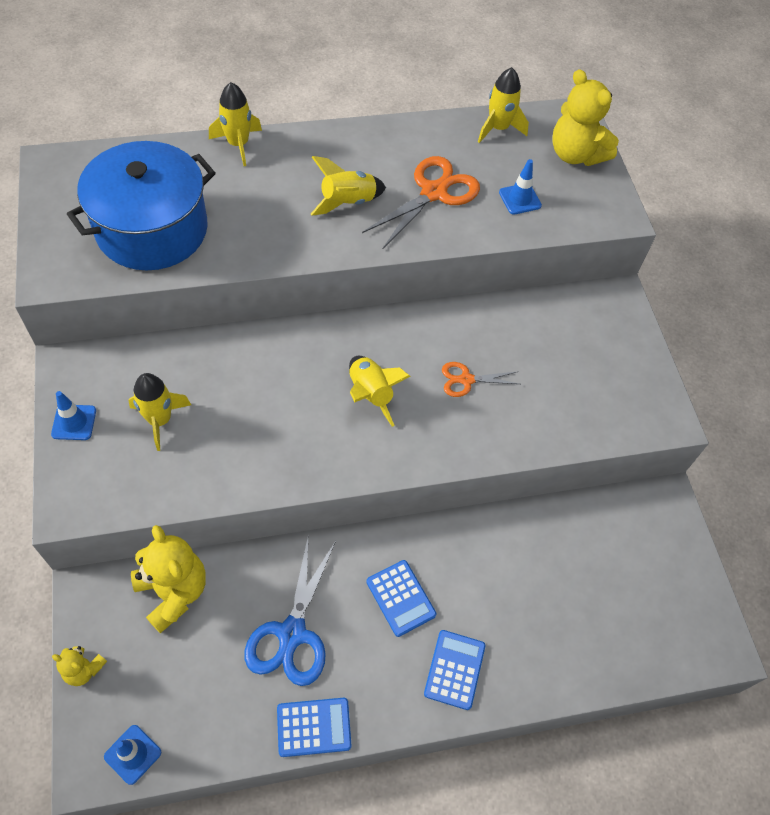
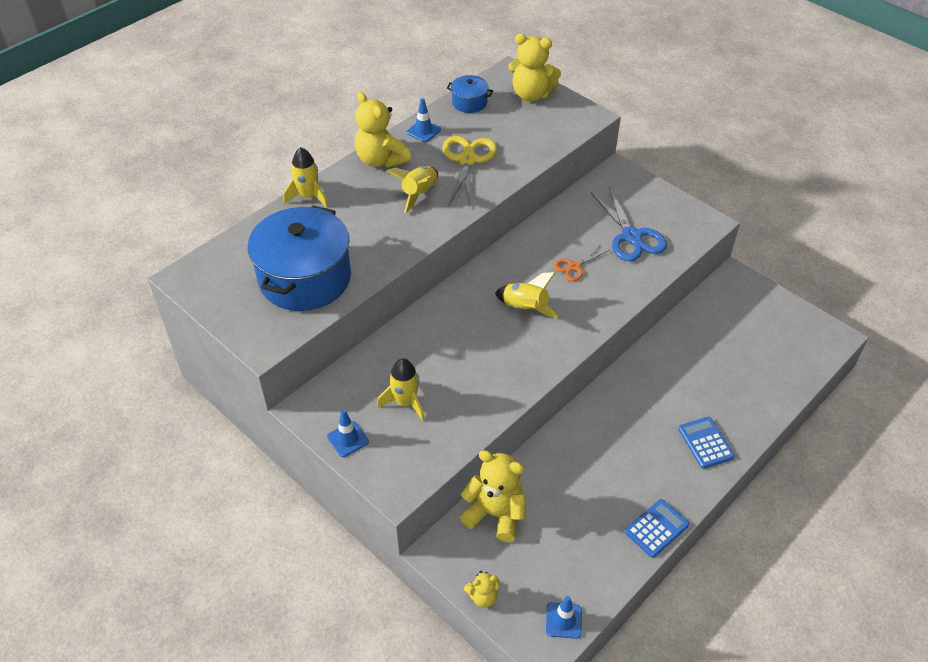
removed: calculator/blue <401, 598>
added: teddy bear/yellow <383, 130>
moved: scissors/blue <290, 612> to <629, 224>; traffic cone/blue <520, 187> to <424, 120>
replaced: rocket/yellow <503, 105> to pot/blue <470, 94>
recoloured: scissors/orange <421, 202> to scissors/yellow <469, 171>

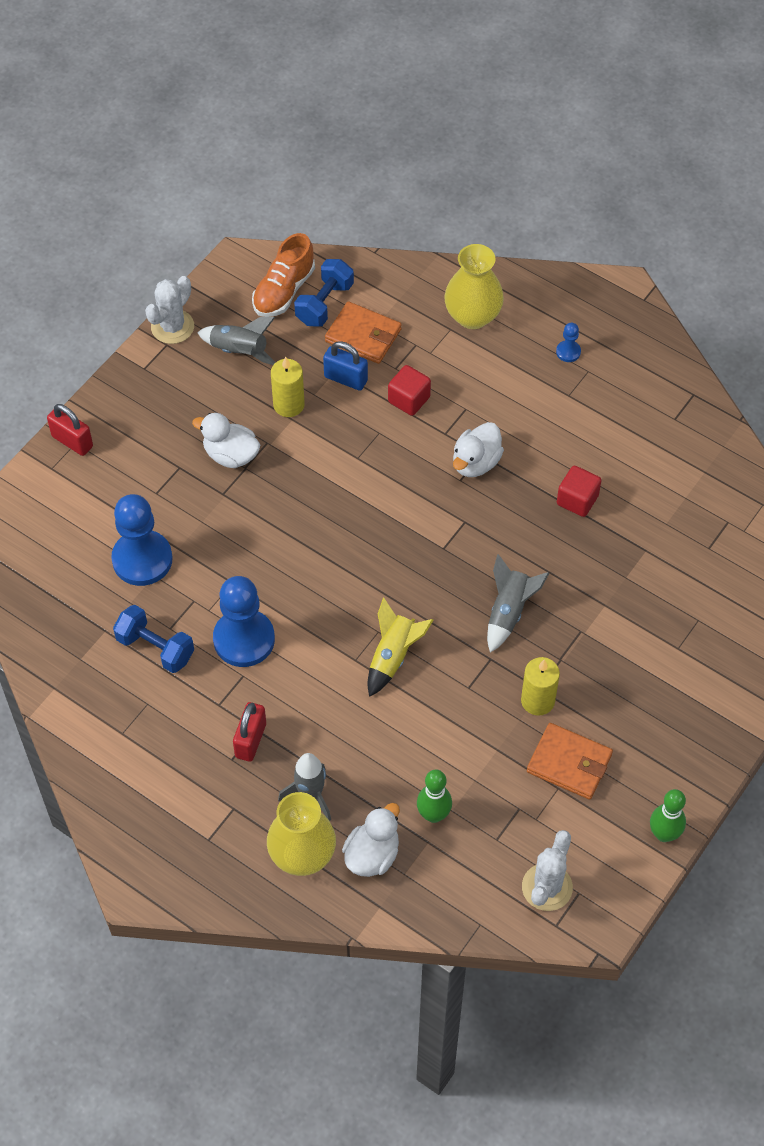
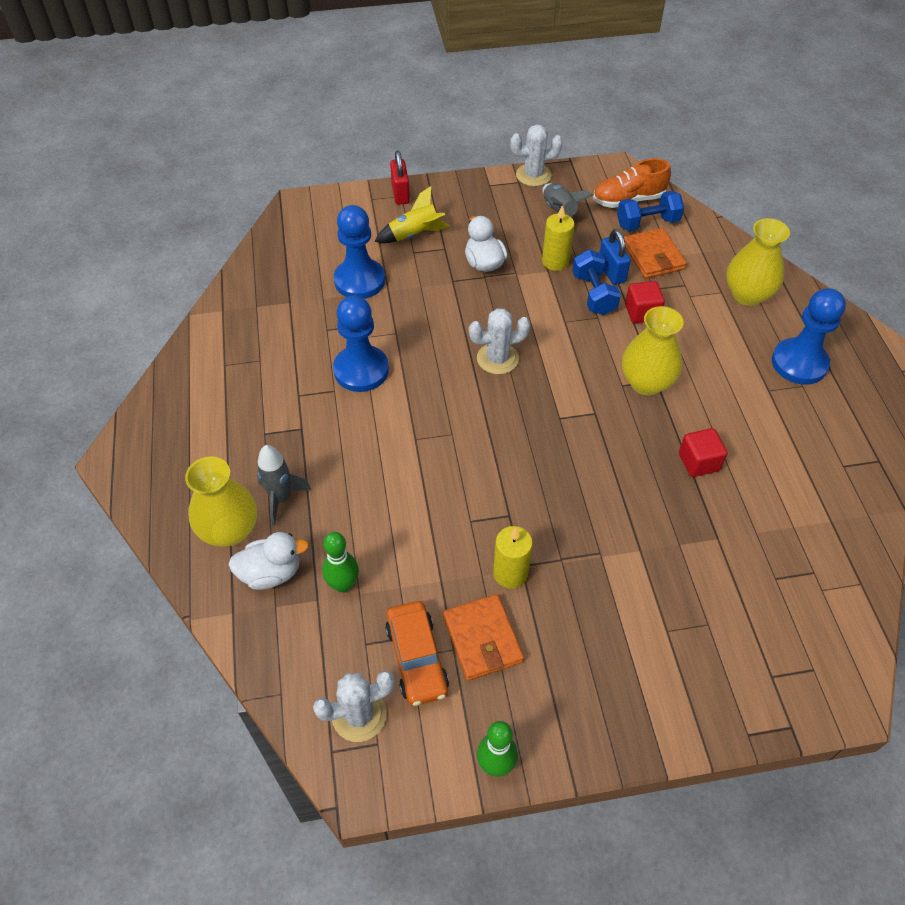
removed: padlock/red <249, 732>; rocket/grey <518, 603>
added: car/orange <417, 653>; cactus/white <499, 341>
moved: dumbbell/blue <153, 639> to <596, 282>; rocket/yellow <400, 647> to <412, 214>
replaced: duck/white <478, 449> to vase/yellow <653, 351>
resized: pawn/blue <568, 342> = <809, 336> x2.29

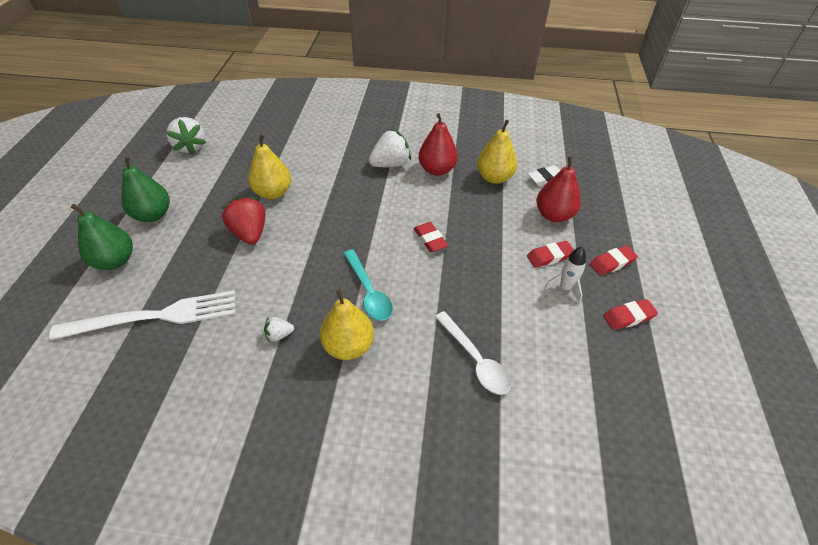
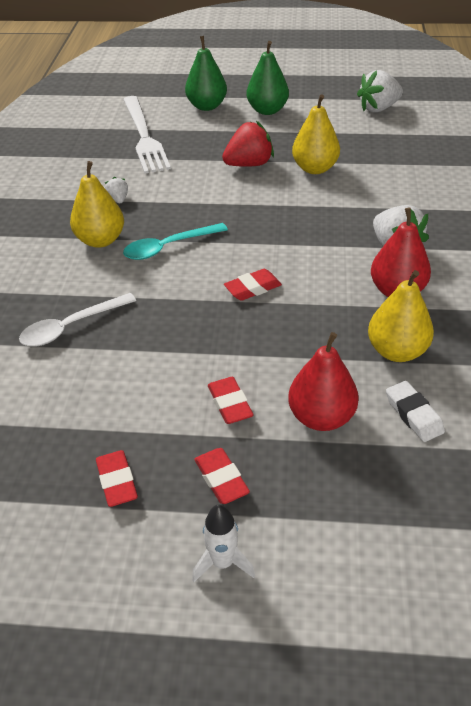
moved: rocket/white <565, 274> to <223, 543>

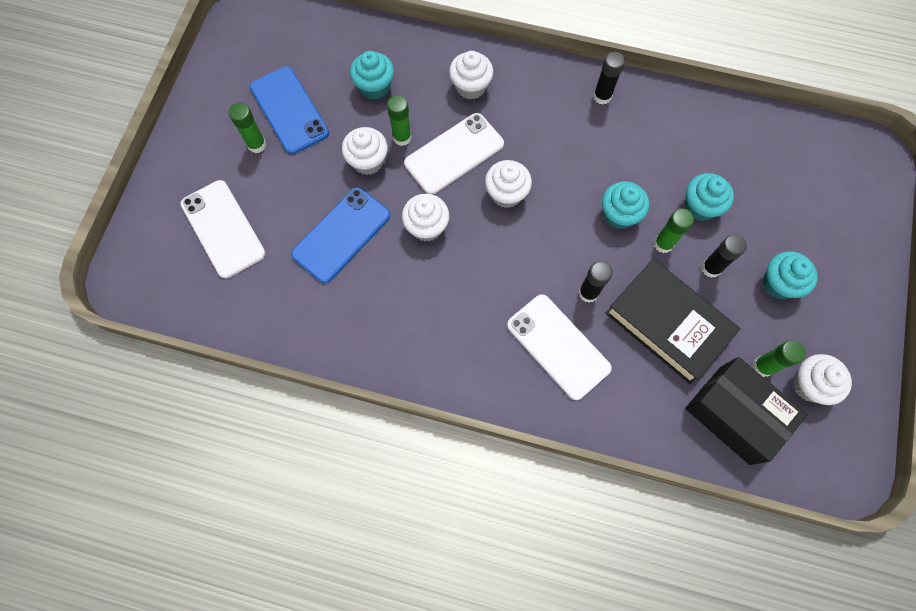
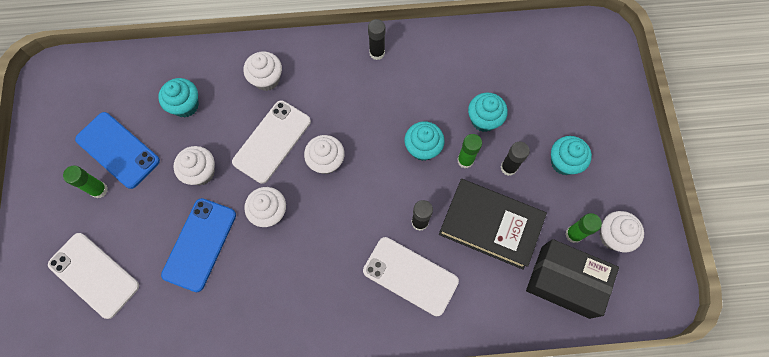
removed: glue stick/green <399, 120>

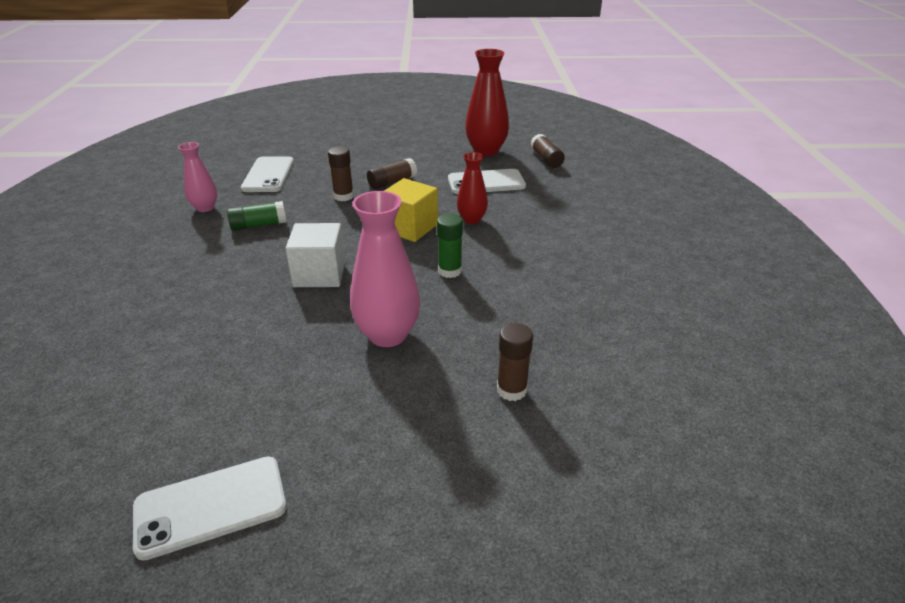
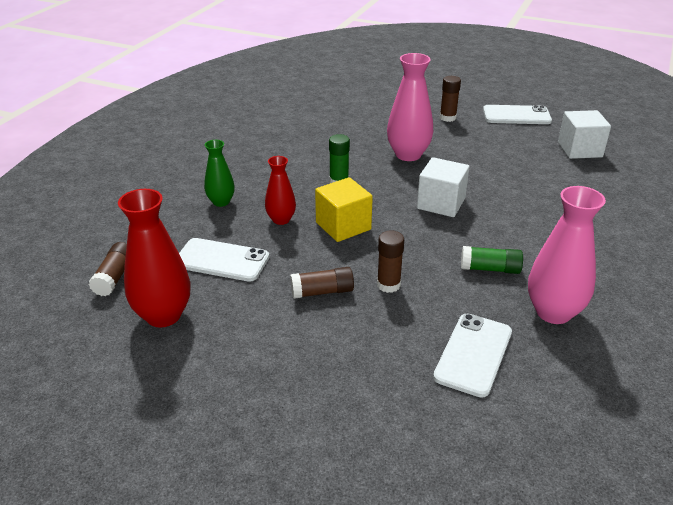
added: vase/green <219, 173>; cube/white <584, 134>
moved: glue stick/brown <515, 362> to <450, 99>
resized: vase/pink <197, 177> = <567, 255> x1.70

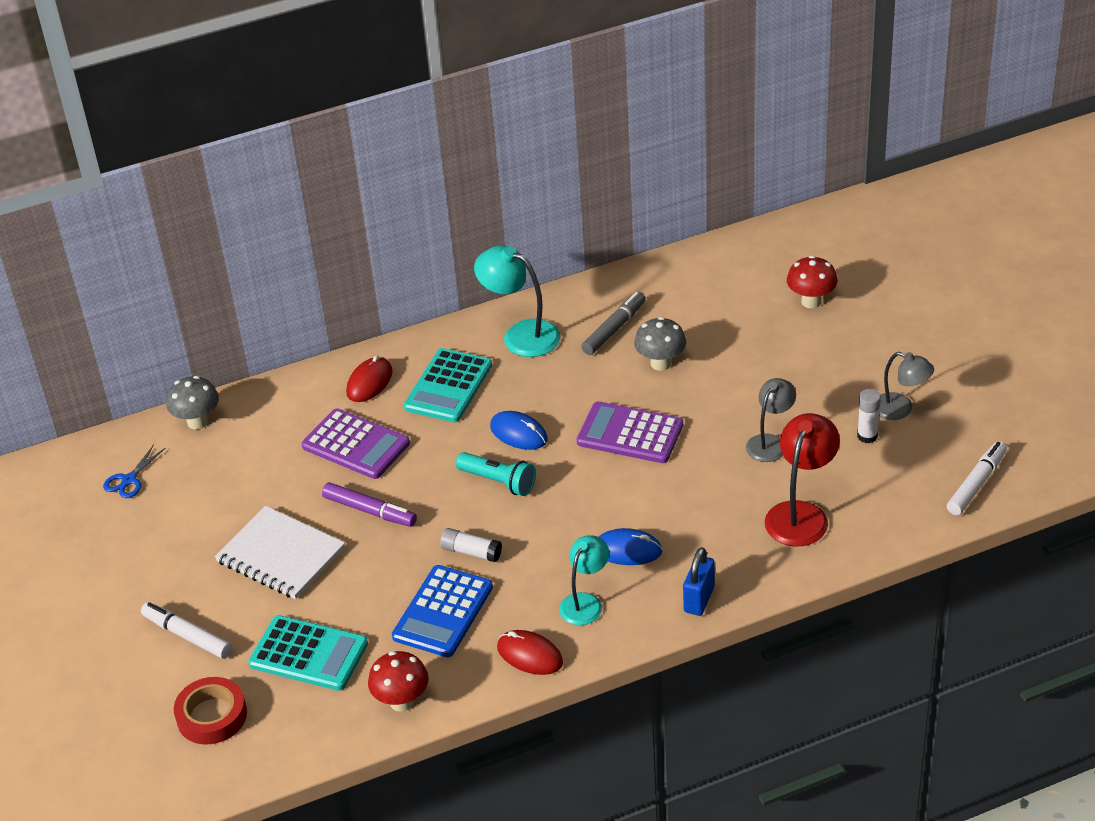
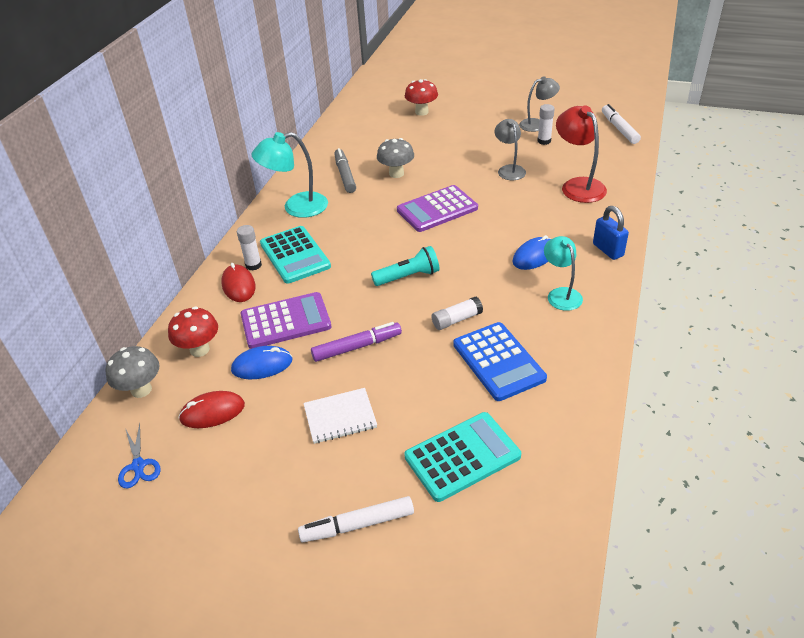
removed: tape/red <210, 711>
added: glue stick/white <249, 248>
moved: mushroom/red <398, 681> to <193, 332>; mouse/blue <519, 430> to <261, 362>; mouse/red <530, 652> to <211, 409>
resized: notebook/white <280, 552> = <340, 416> x0.65

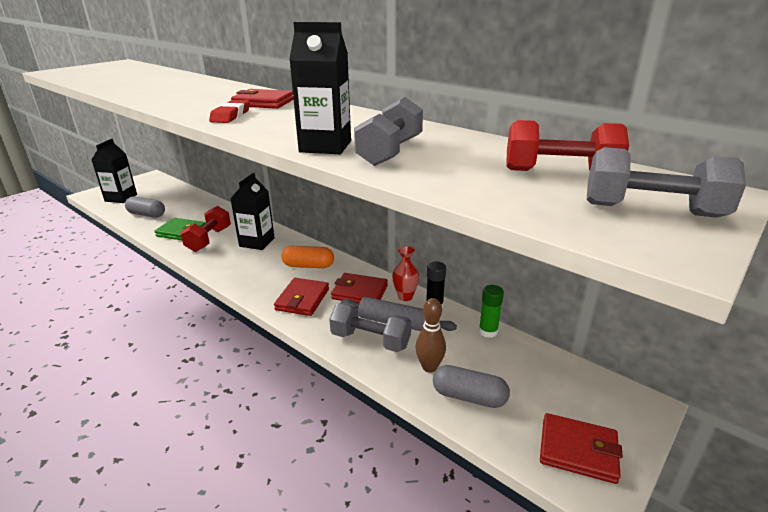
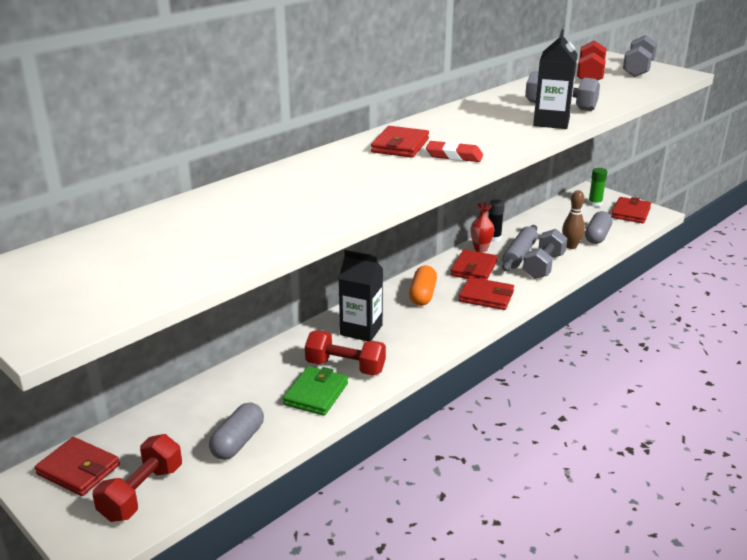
added: wallet/red <77, 466>
moved: glue stick/green <491, 311> to <597, 187>
replaced: carton/black <114, 171> to dumbbell/red <137, 478>

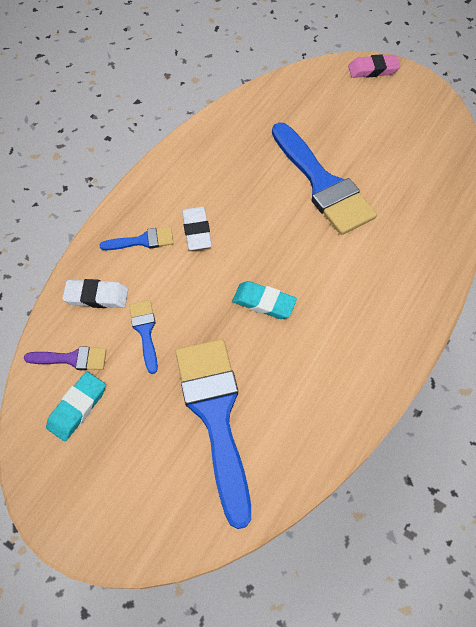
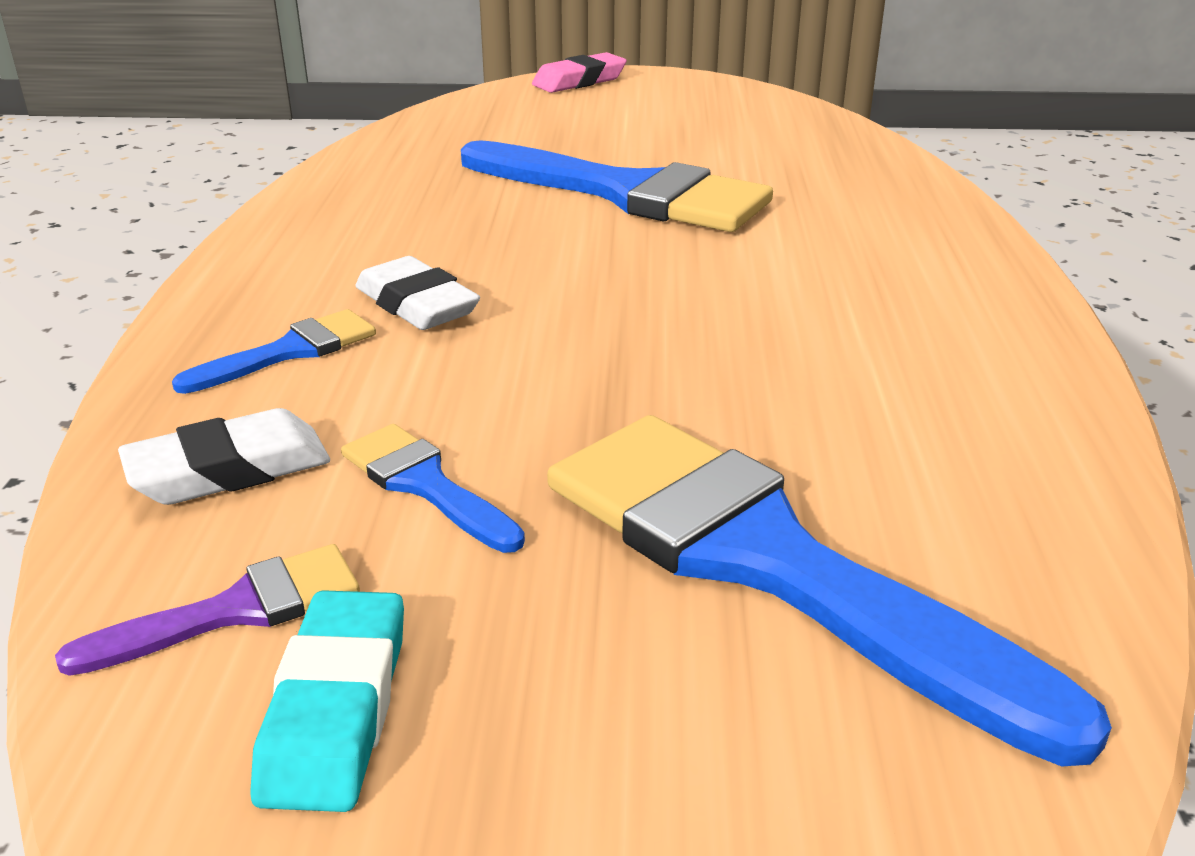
removed: eraser/turquoise <264, 300>

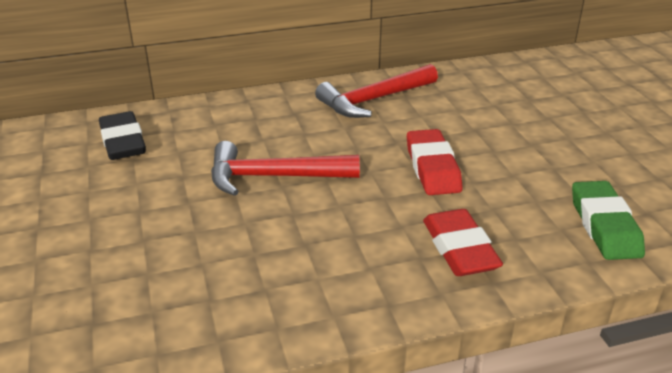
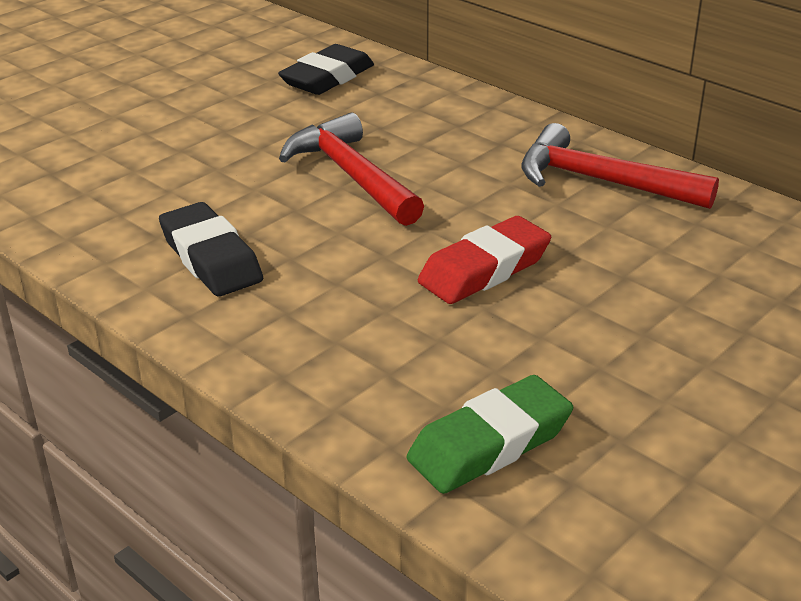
removed: eraser/red <463, 242>
added: eraser/black <211, 249>

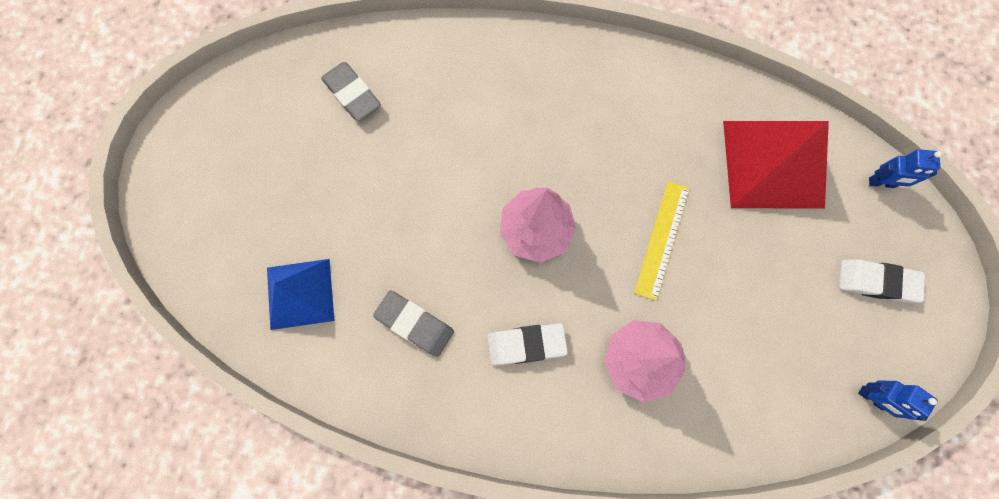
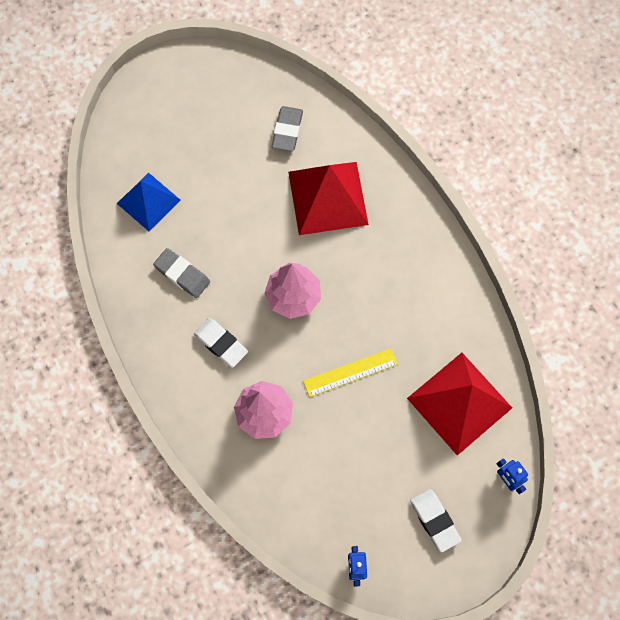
added: pyramid/red <328, 198>
turned: eraser/grey <413, 324> = <181, 273> 45 degrees counterclockwise

